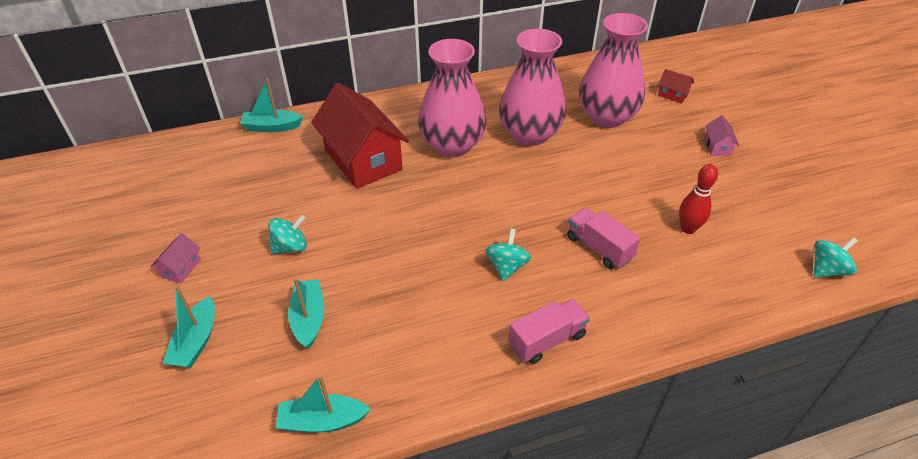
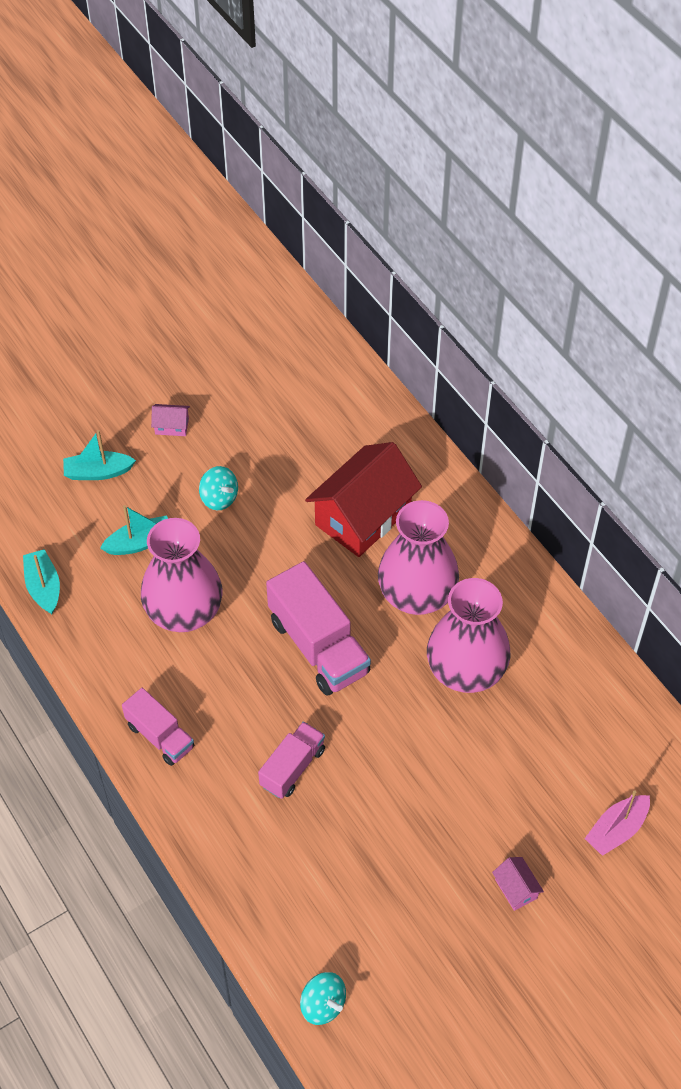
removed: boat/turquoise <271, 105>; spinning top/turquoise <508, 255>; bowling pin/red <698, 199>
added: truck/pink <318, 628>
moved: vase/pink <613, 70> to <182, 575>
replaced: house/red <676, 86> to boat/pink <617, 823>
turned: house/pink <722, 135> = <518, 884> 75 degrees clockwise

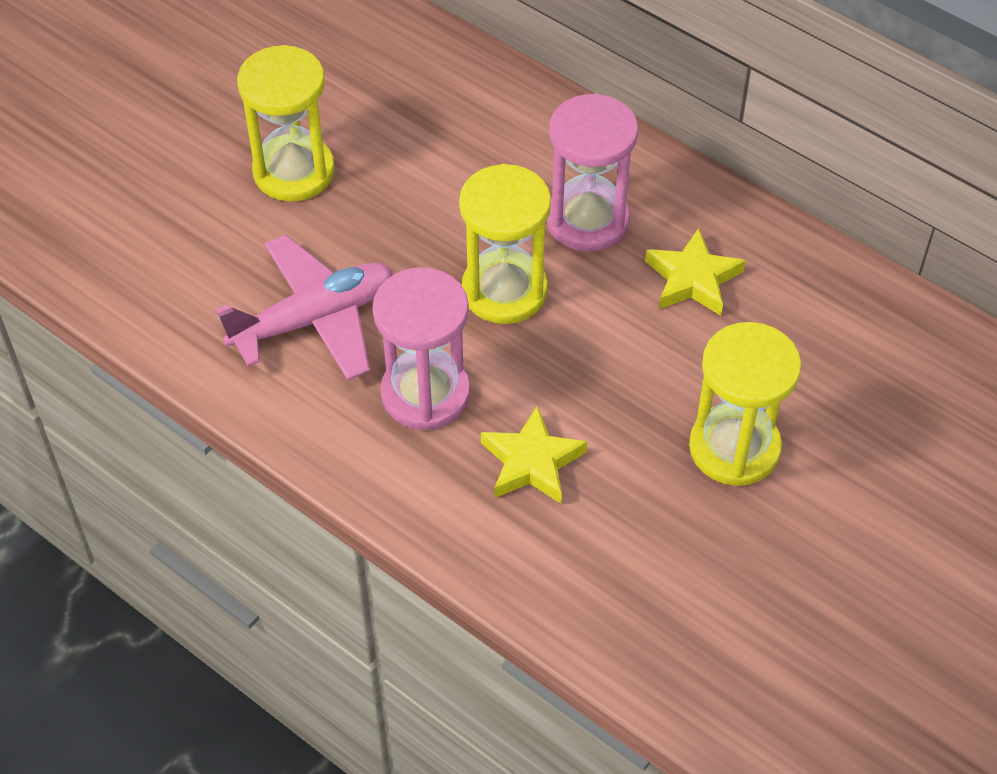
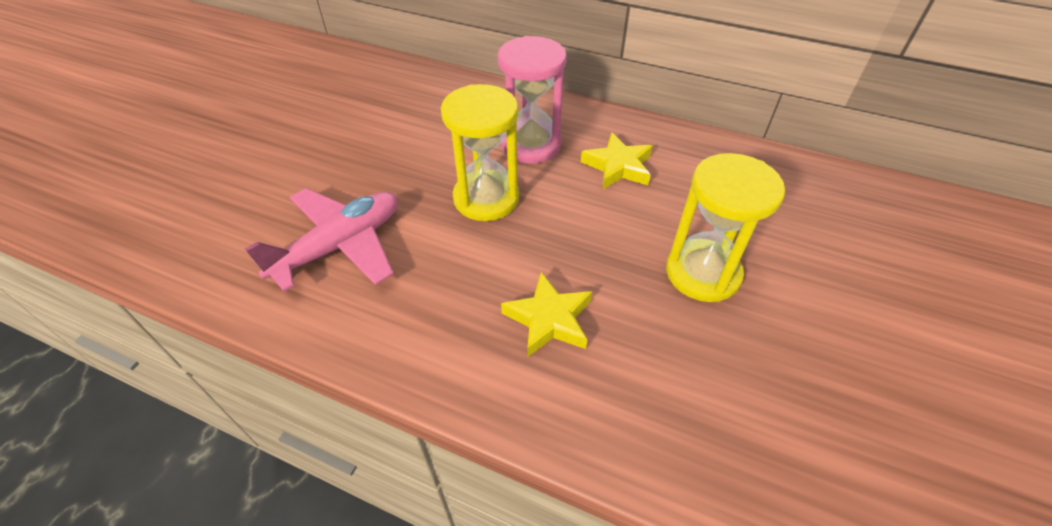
removed: hourglass/yellow <286, 123>; hourglass/pink <421, 348>

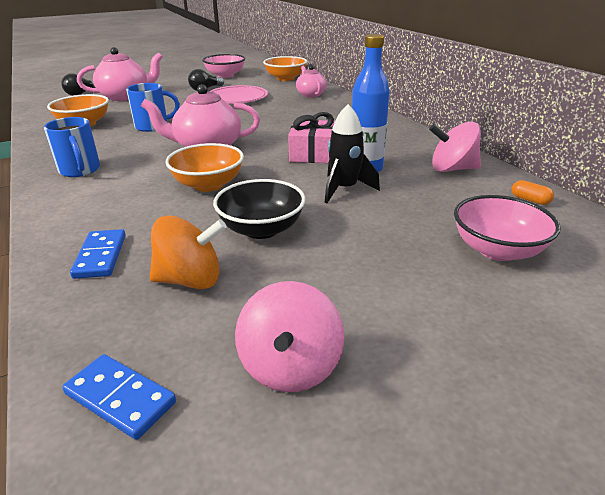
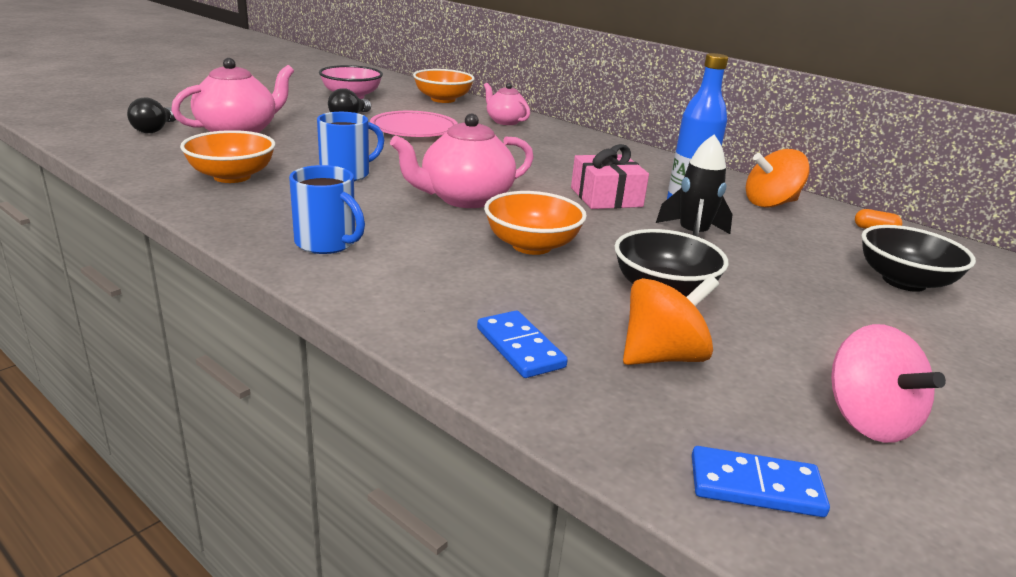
recoloured: spinning top/pink <455, 147> to spinning top/orange <778, 178>; bowl/pink <507, 228> to bowl/black <918, 258>

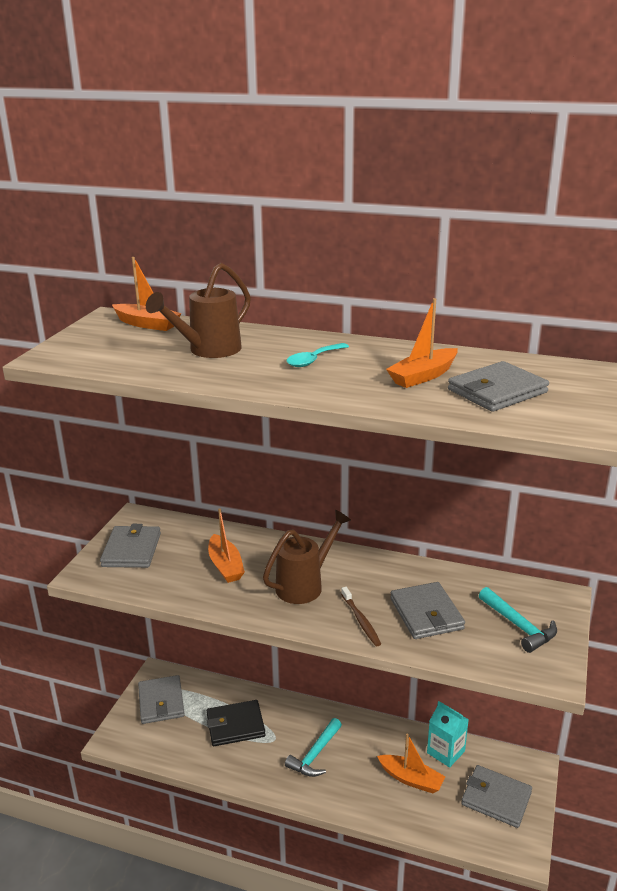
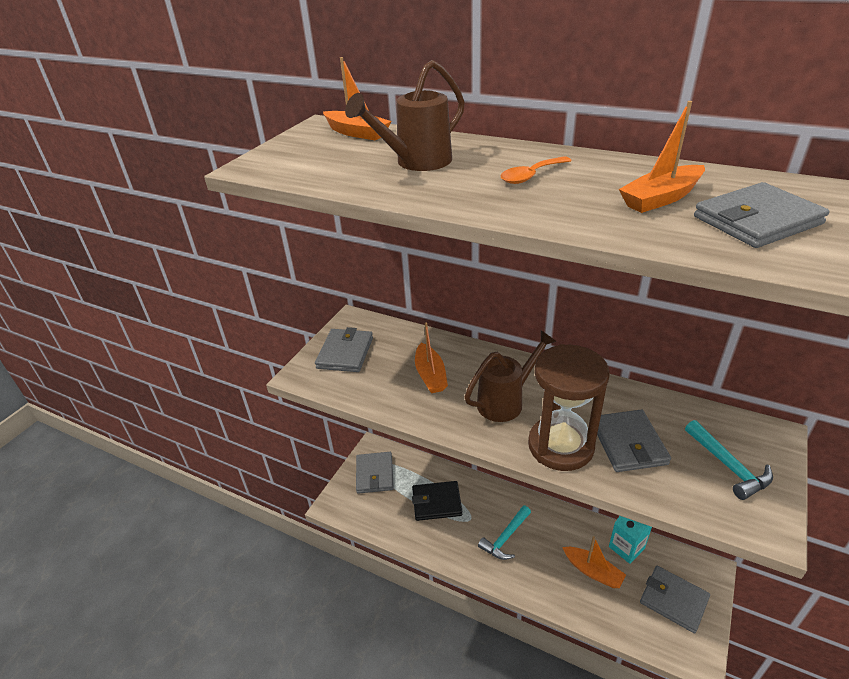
replaced: toothbrush/brown <361, 616> to hourglass/brown <569, 407>
recoloured: spoon/turquoise <317, 355> to spoon/orange <536, 170>

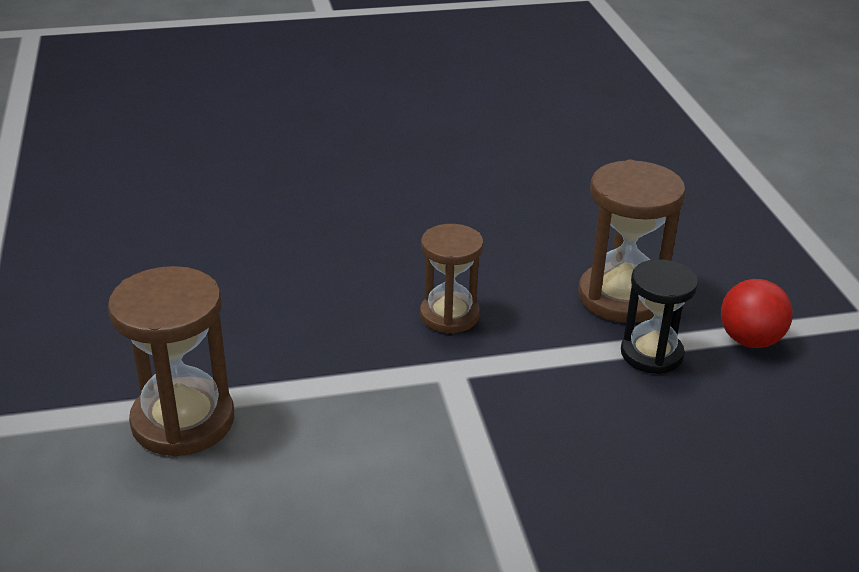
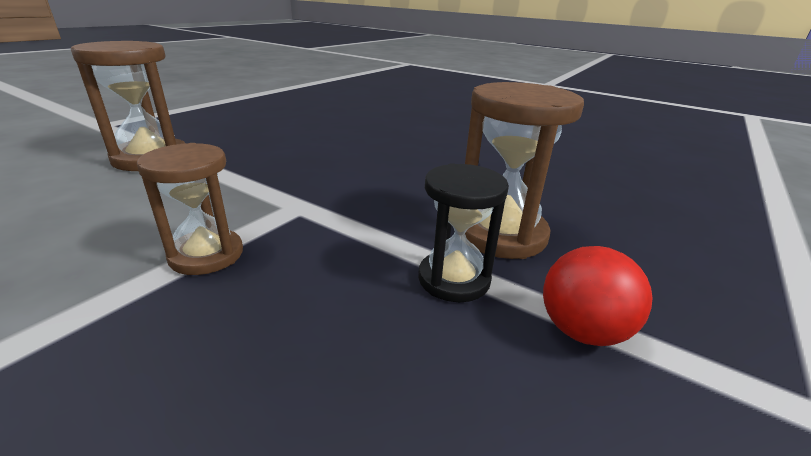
moved: hourglass/brown <452, 279> to <190, 209>

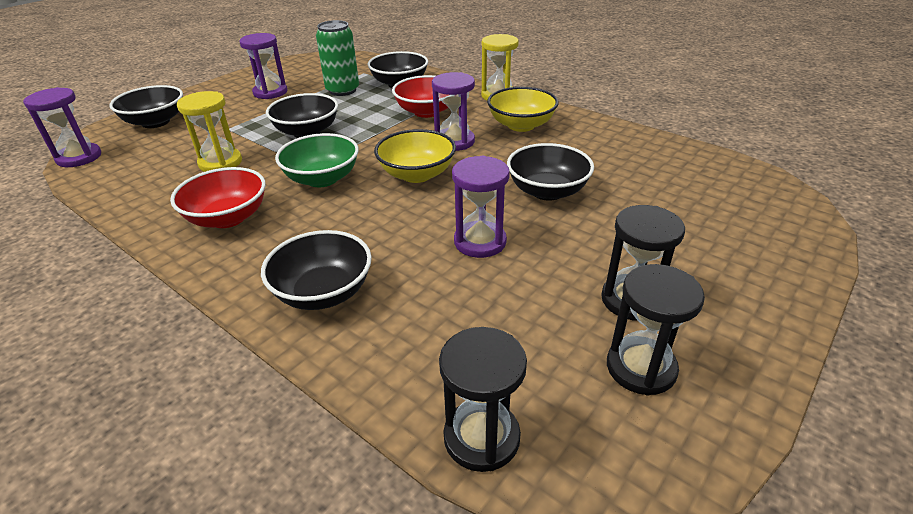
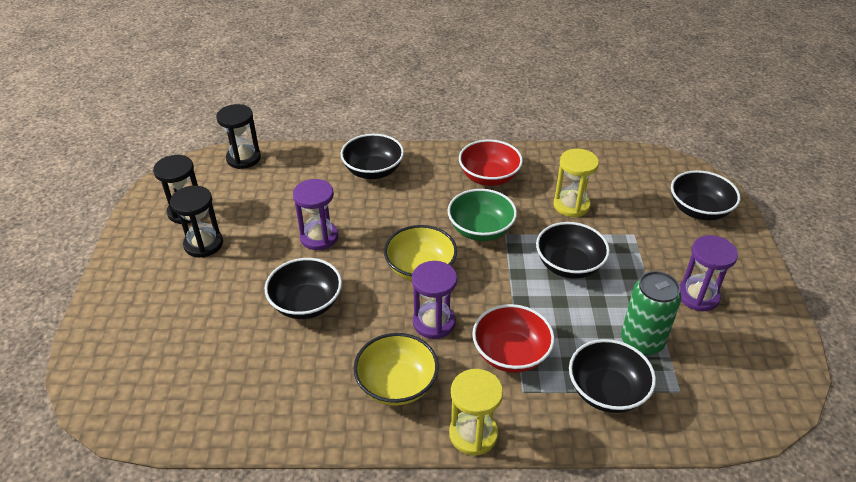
removed: hourglass/purple <62, 127>

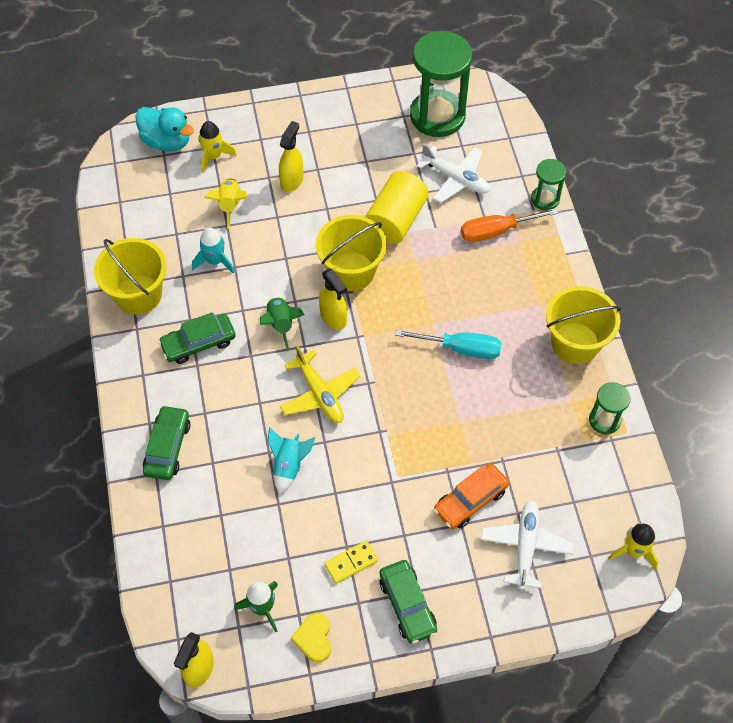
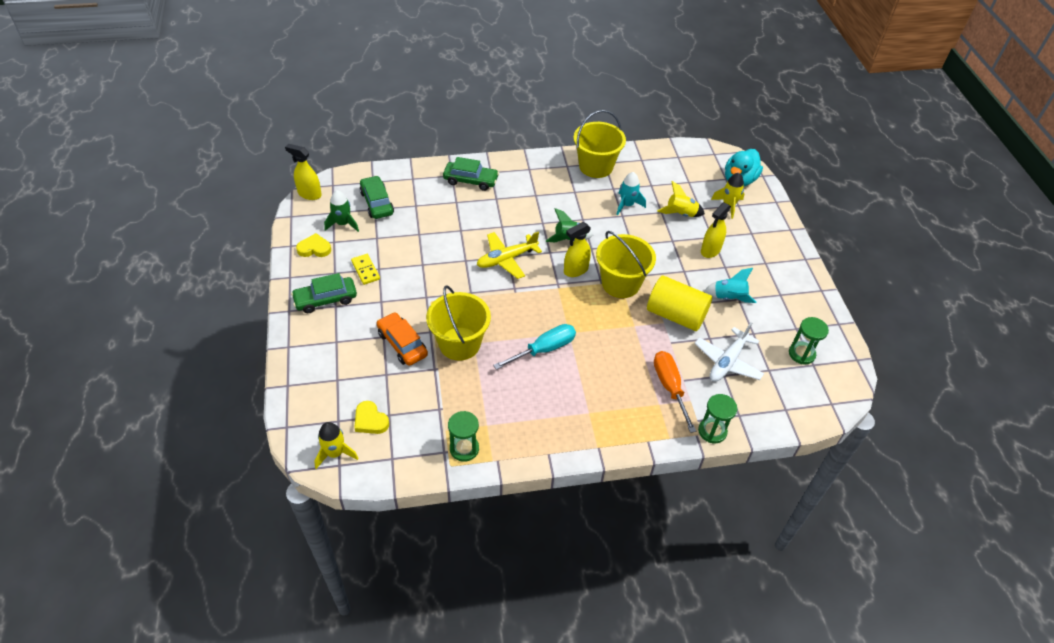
removed: plane/white <527, 545>
added: heart/yellow <371, 417>
moved: car/green <197, 338> to <377, 197>; rocket/turquoise <291, 460> to <730, 285>; bucket/yellow <583, 325> to <458, 323>
turned: spray bottle/yellow <291, 156> = <716, 230> 105 degrees clockwise; screwdriver/turquoise <448, 344> = <534, 347> 135 degrees counterclockwise
resized: hourglass/green <441, 84> = <809, 340> x0.50

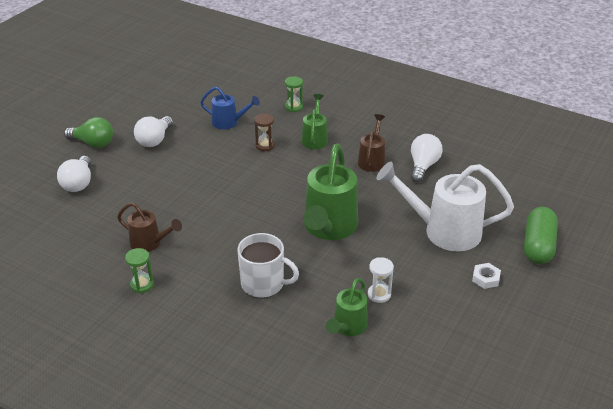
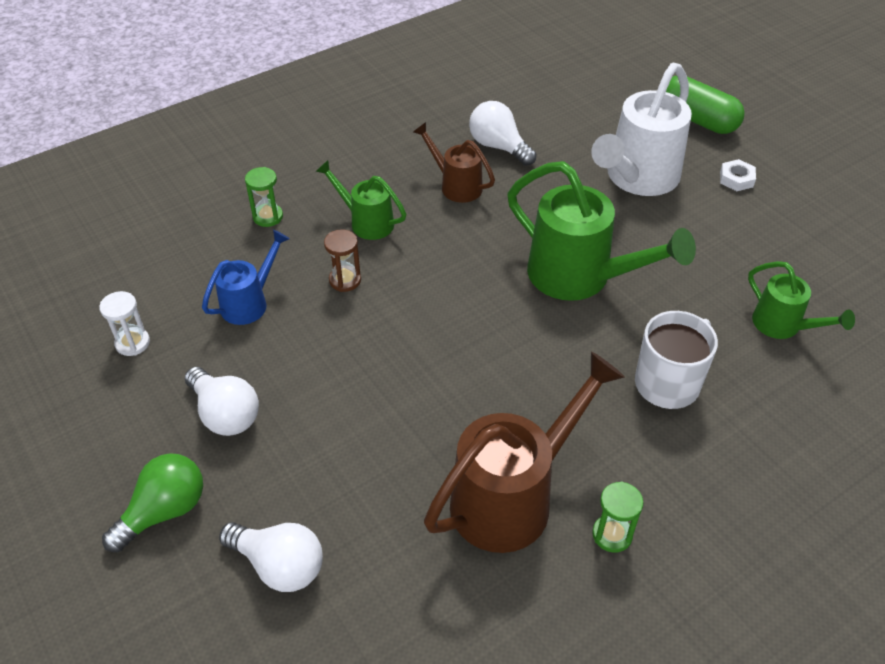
moved: hourglass/white <381, 280> to <124, 323>
resized: watering can/brown <149, 227> = <524, 452> x1.82

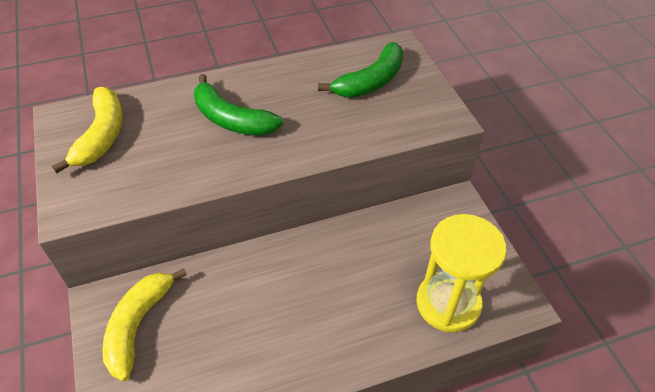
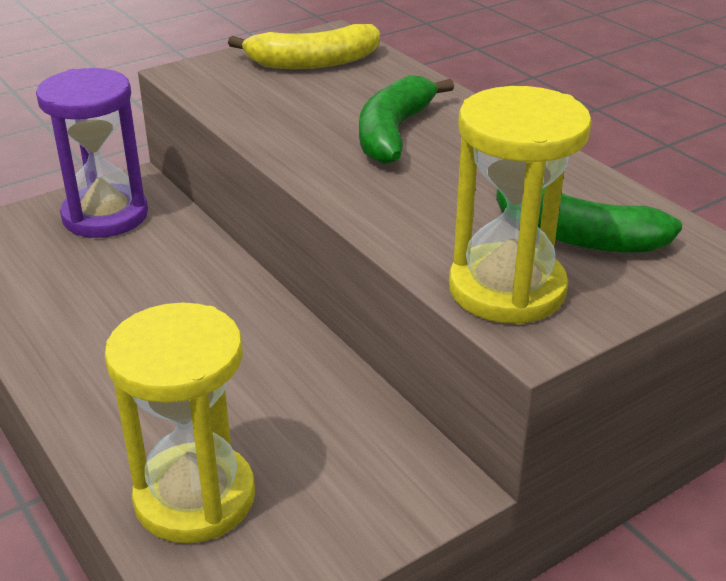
added: hourglass/yellow <520, 205>
replaced: banana/yellow <144, 324> to hourglass/purple <92, 153>

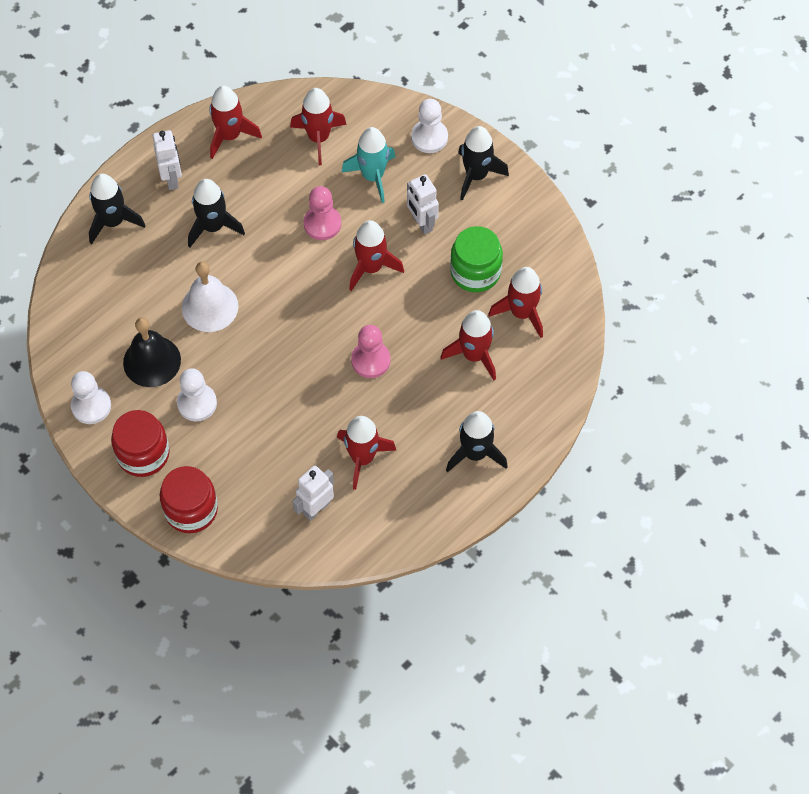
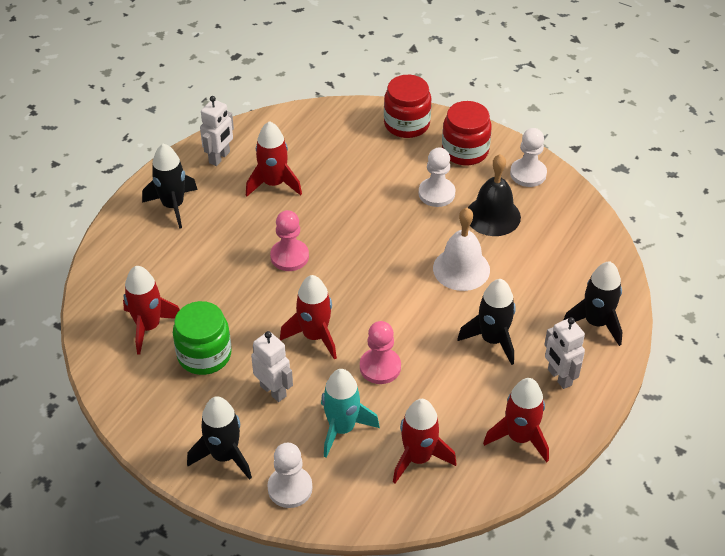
removed: rocket/red <468, 345>
moved: robot/white <313, 493> to <217, 131>

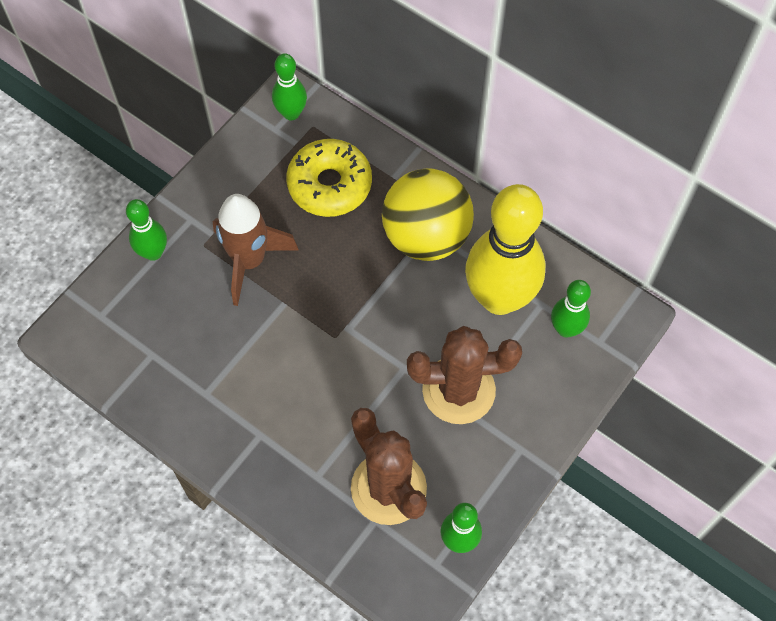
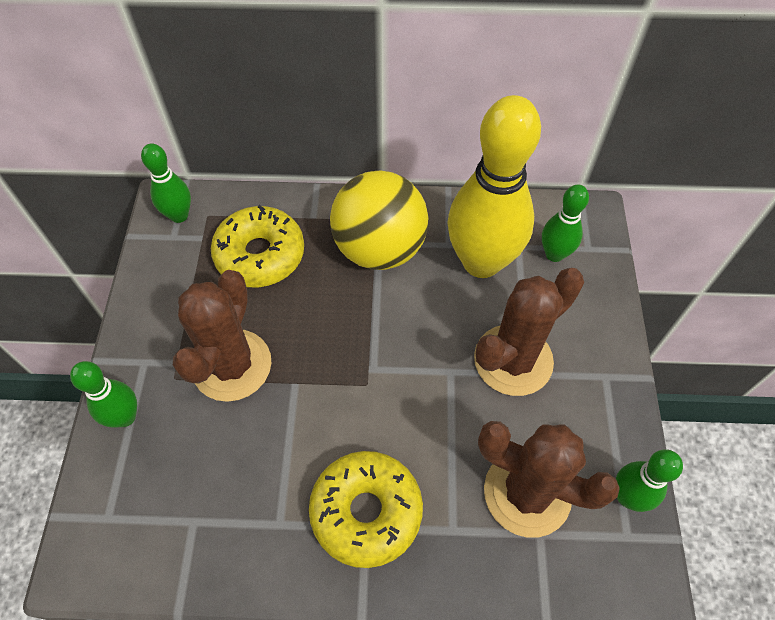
added: donut/yellow <366, 509>
replaced: rocket/brown <256, 250> to cactus/brown <222, 336>

